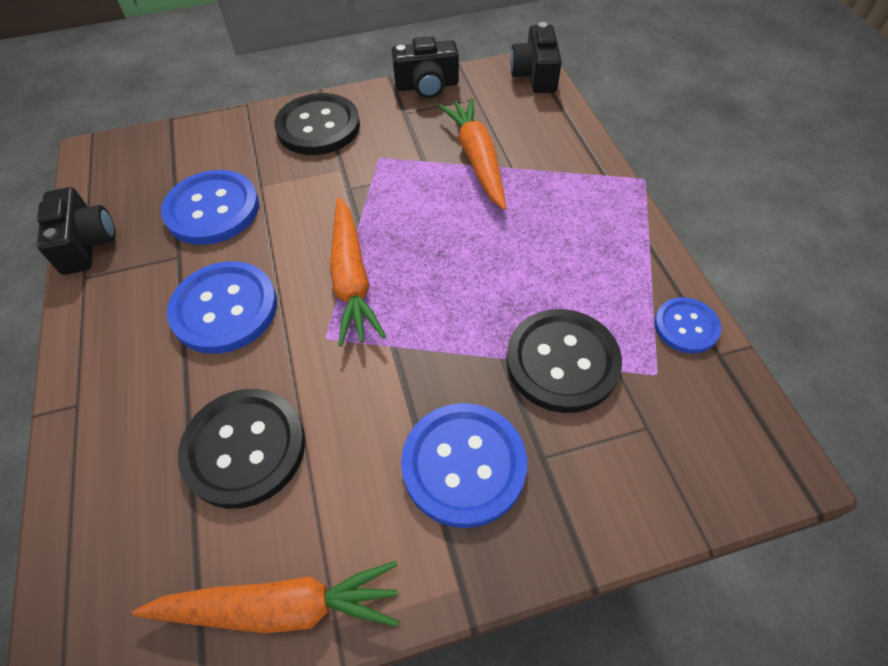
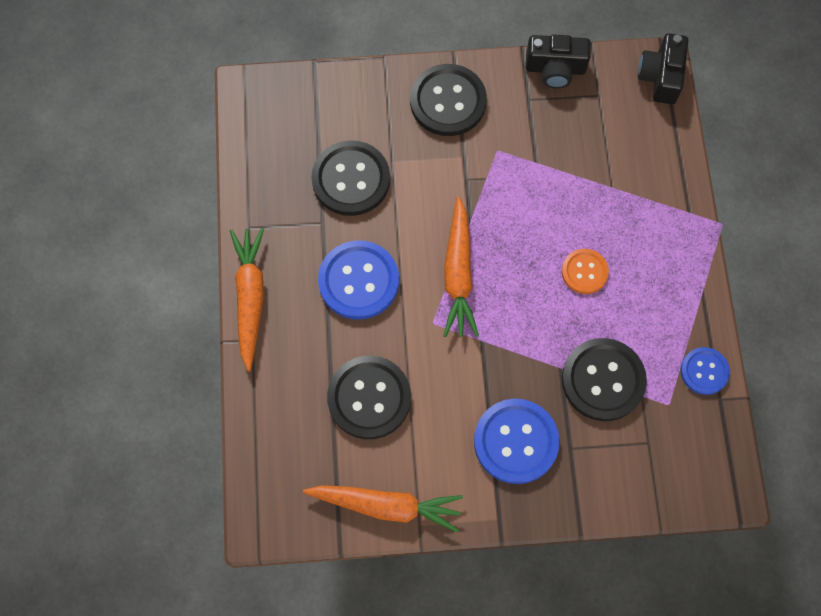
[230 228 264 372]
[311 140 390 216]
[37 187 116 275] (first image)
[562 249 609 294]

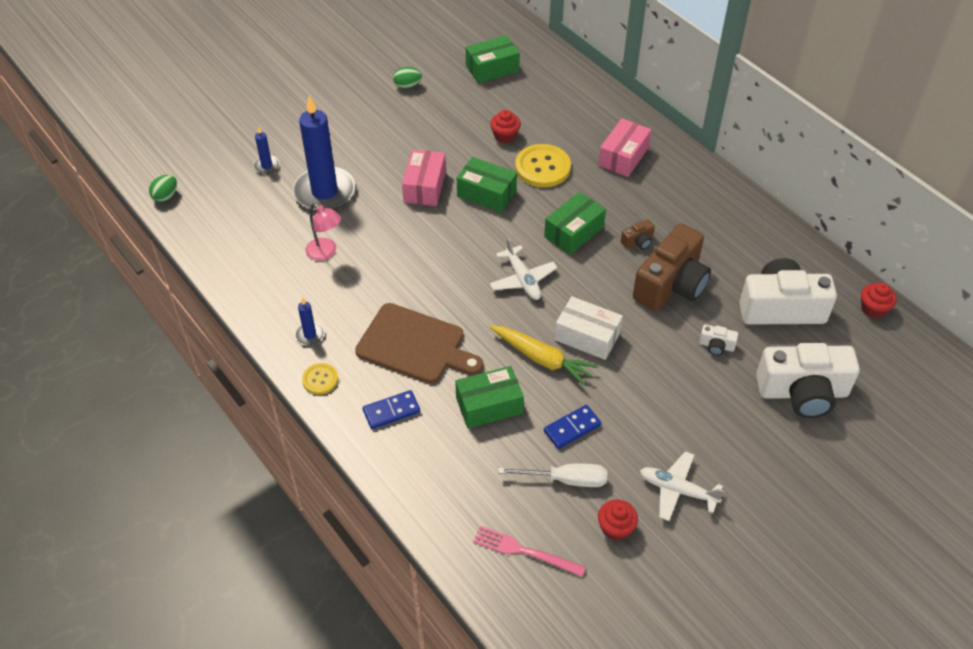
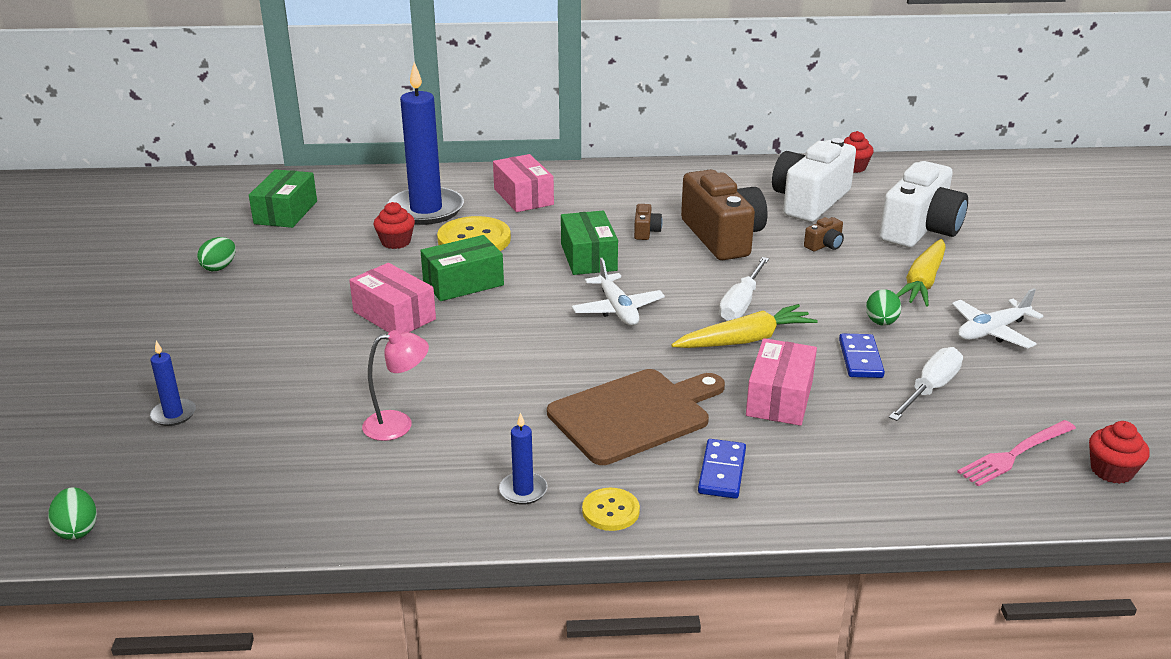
[387 62 464 225]
[572 258 665 326]
[719 257 769 321]
[804 217 844 251]
[746 338 817 426]
[1089 421 1150 484]
[896 239 946 307]
[866 289 901 326]

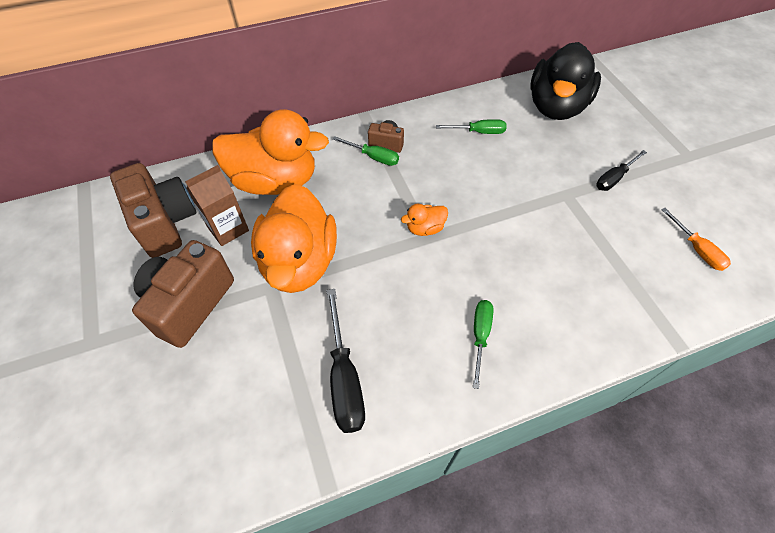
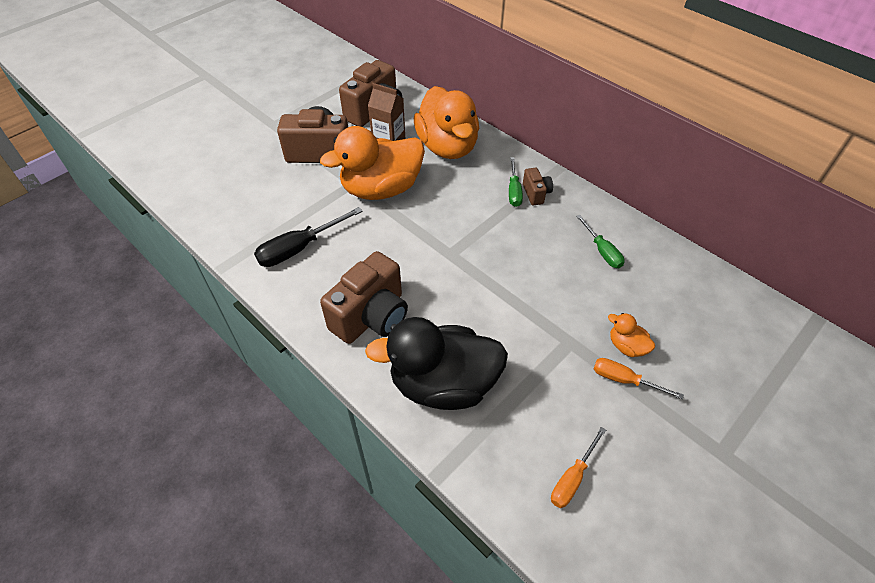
[365 317 508 410]
[594 358 684 400]
[608 313 655 357]
[320 251 408 344]

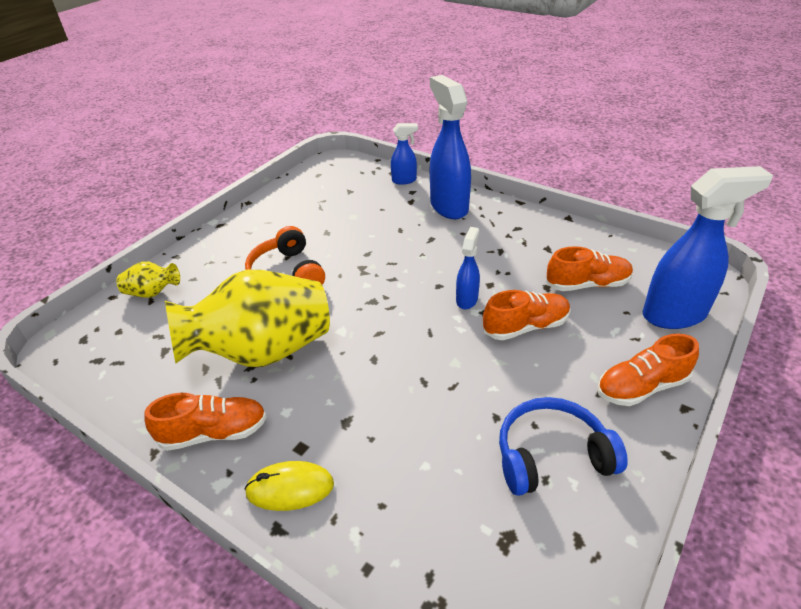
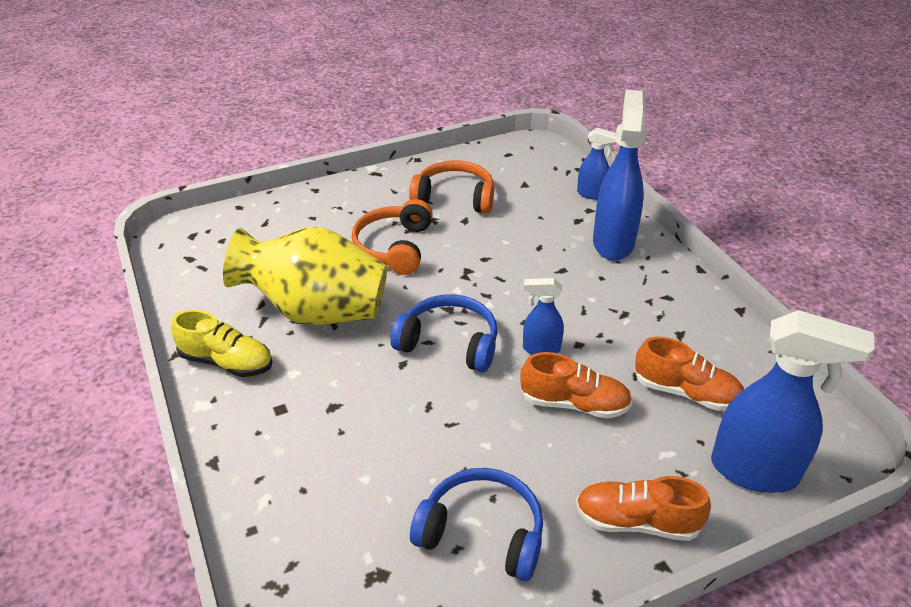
[523 278 564 355]
[116 261 180 298] (first image)
[171 310 272 377]
[244 461 334 511] (first image)
[409 160 494 213]
[391 294 498 372]

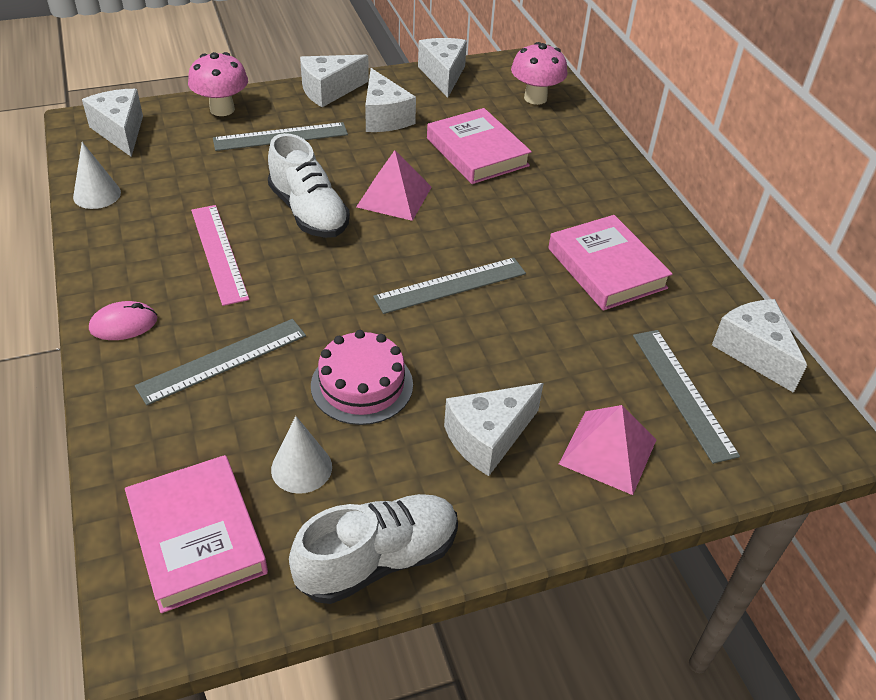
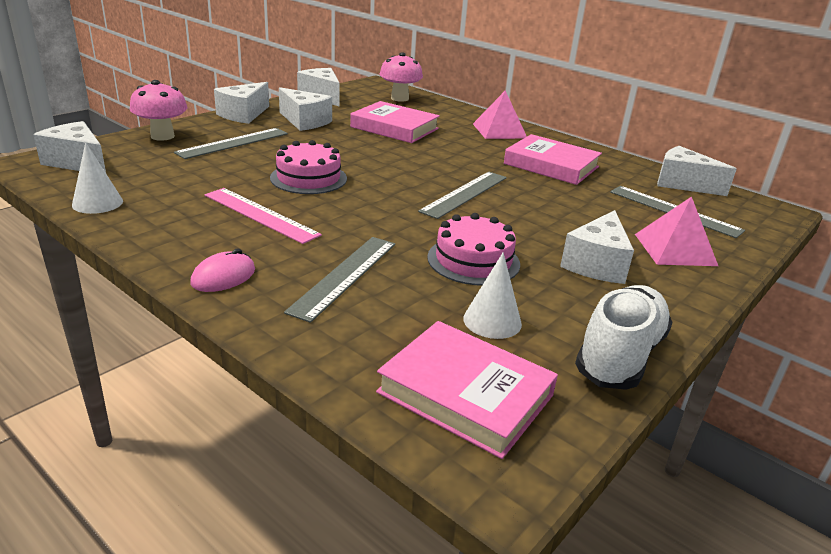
[270 140 347 194]
[473 90 527 139]

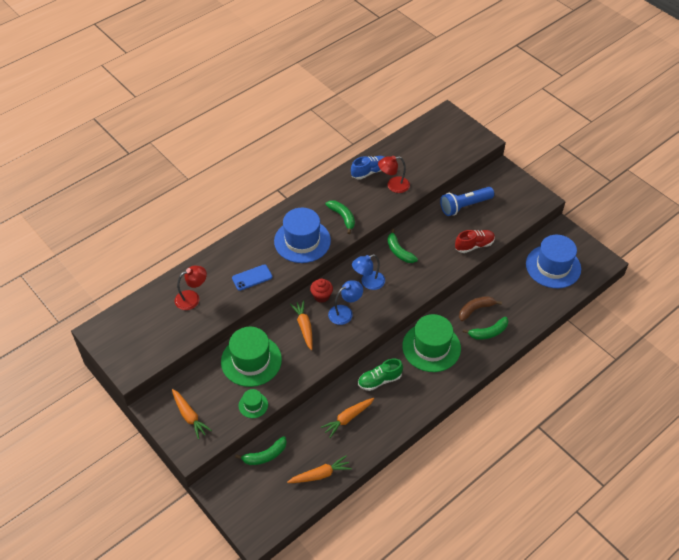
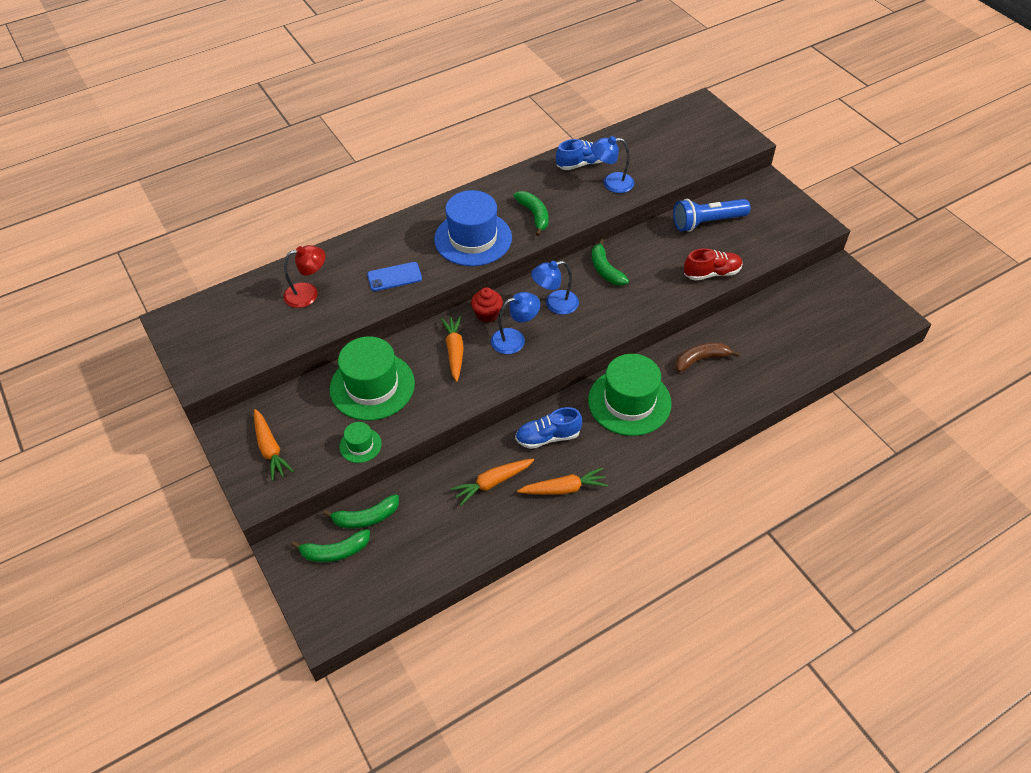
[591 136 634 193]
[526 235 581 288] (first image)
[291 529 370 562]
[515 407 582 449]
[517 468 608 495]

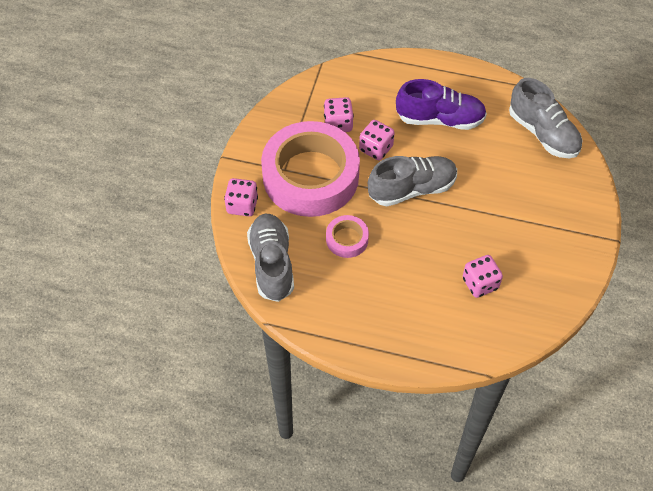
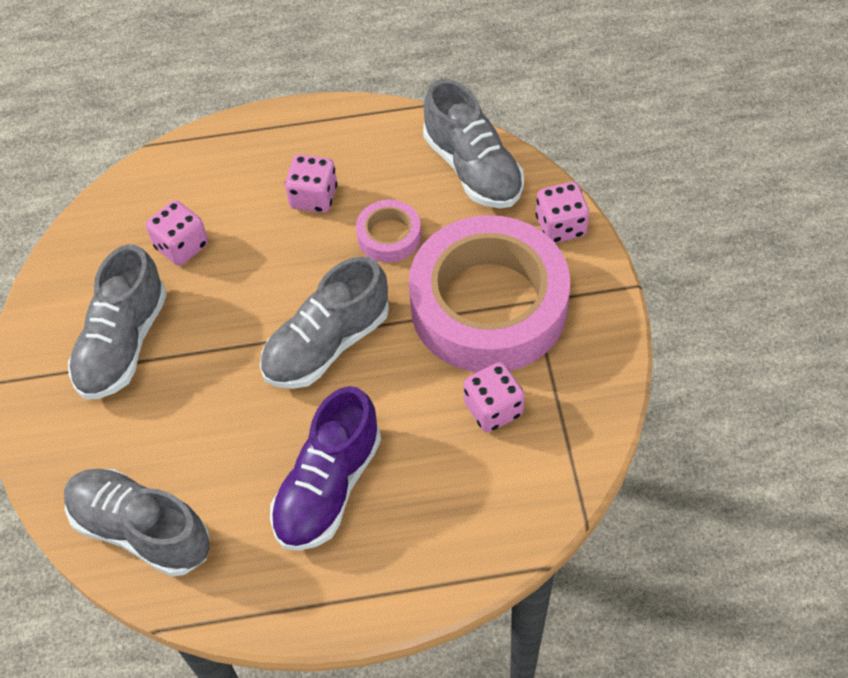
[270 386 381 551]
[285 154 337 213]
[68 244 167 399]

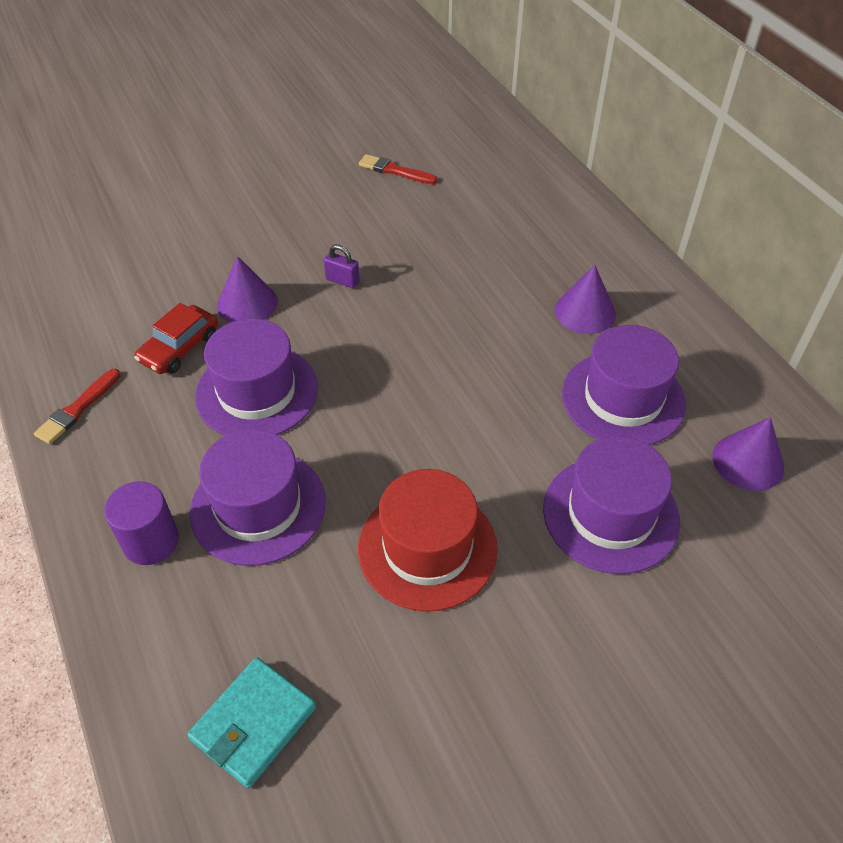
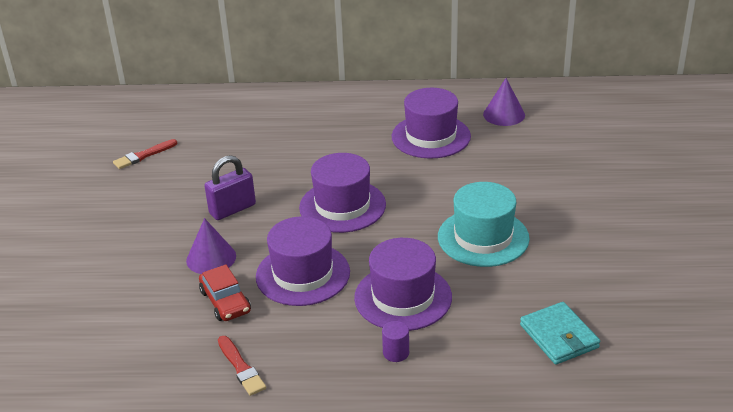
[205 155 256 220]
[555 265 616 334] (first image)
[299 153 386 233]
[438 182 530 267]
[382 321 409 362]

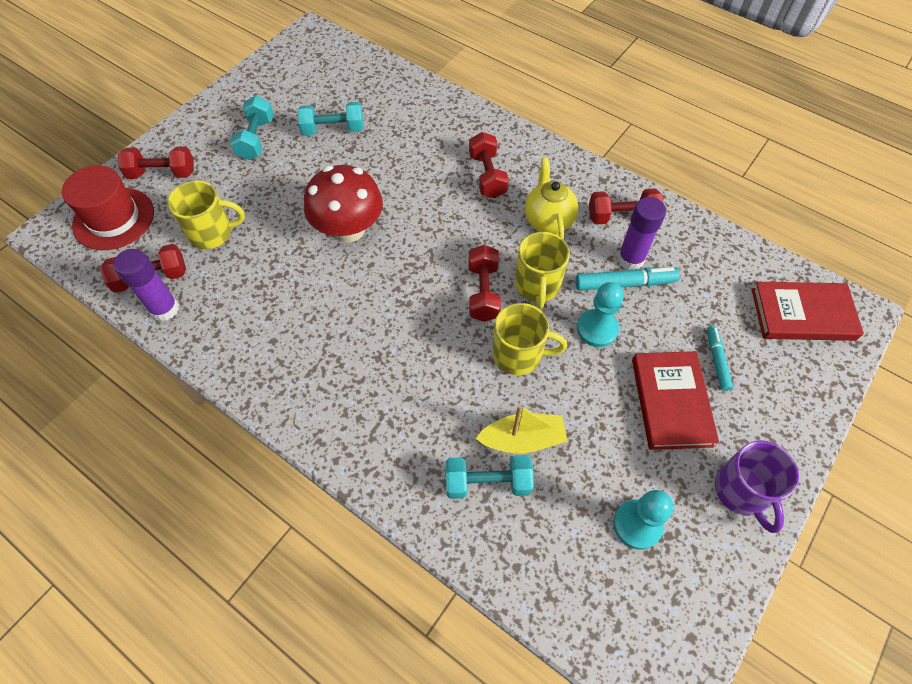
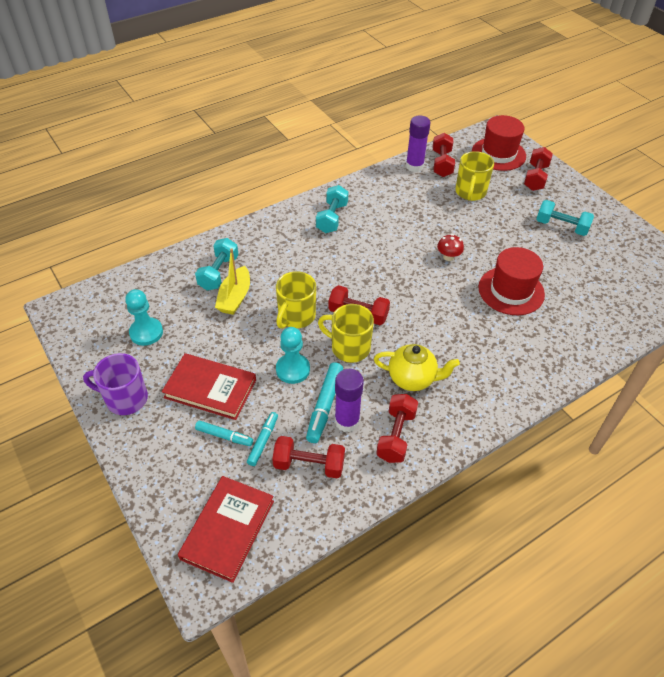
[316 185 348 233]
[272 436 345 479]
[437 234 464 261]
[478 247 545 315]
[247 412 278 466]

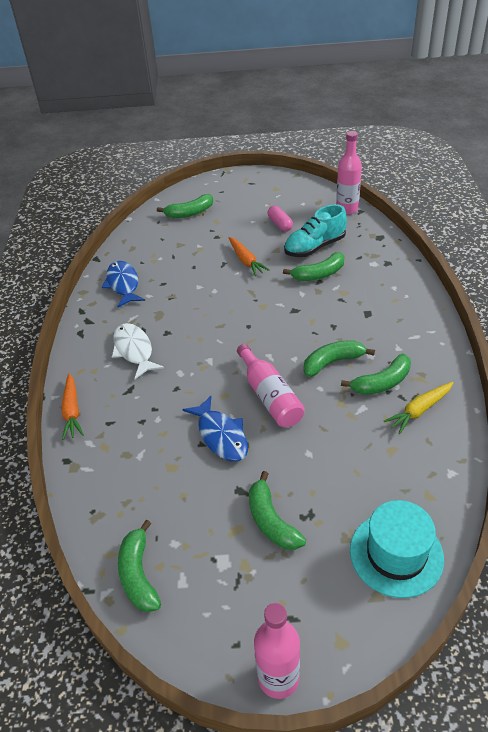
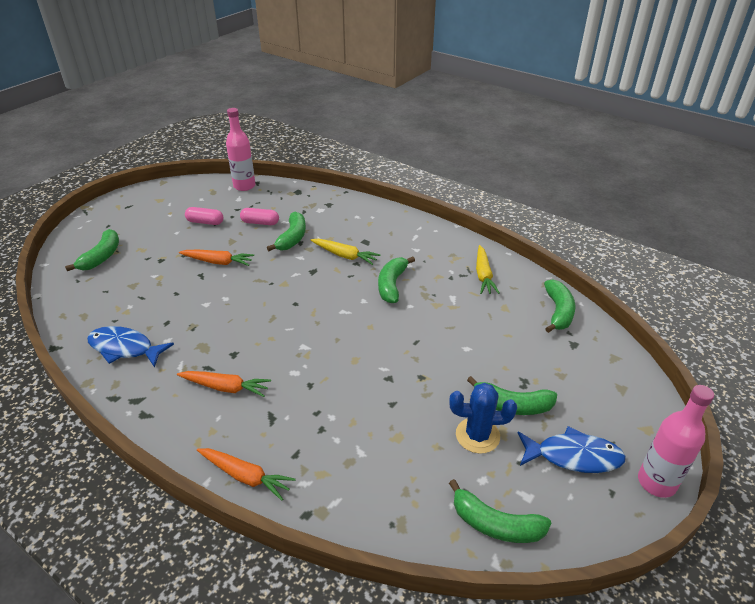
[240 208 279 225]
[177 371 271 397]
[237 344 305 427] (first image)
[544 279 576 333]
[518 426 626 473]
[350 500 444 598] (first image)
[311 239 380 265]
[449 383 517 454]

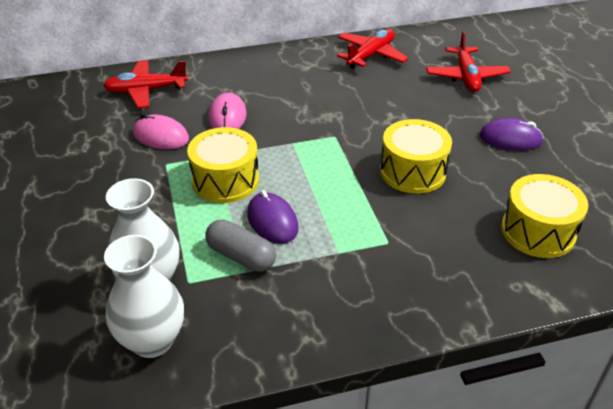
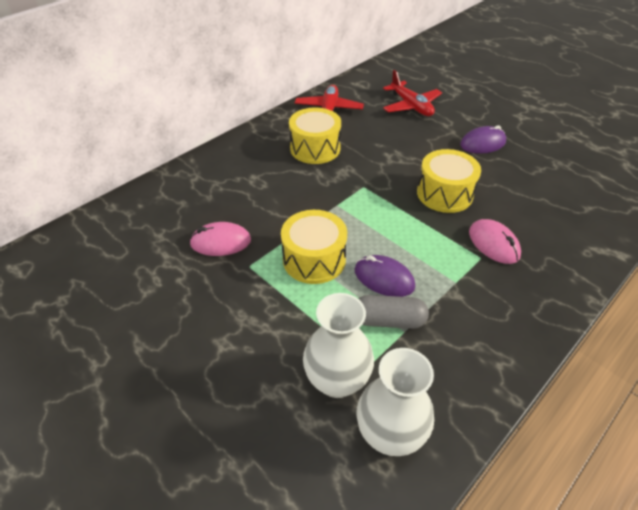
[103 60 188 108] (first image)
[469 219 521 264]
[289 107 341 164]

